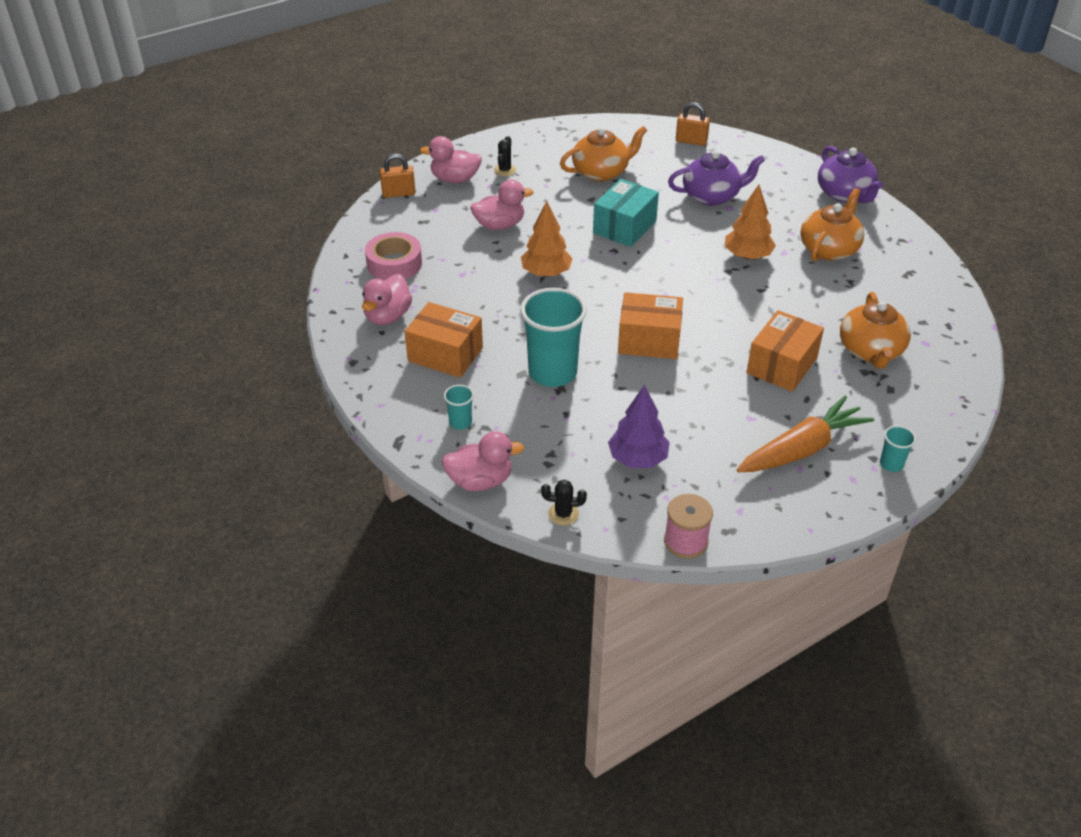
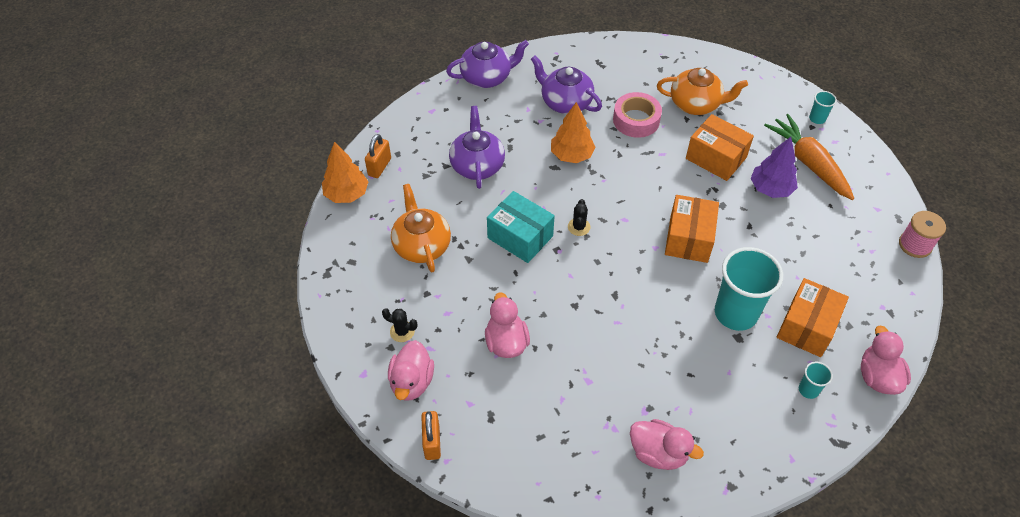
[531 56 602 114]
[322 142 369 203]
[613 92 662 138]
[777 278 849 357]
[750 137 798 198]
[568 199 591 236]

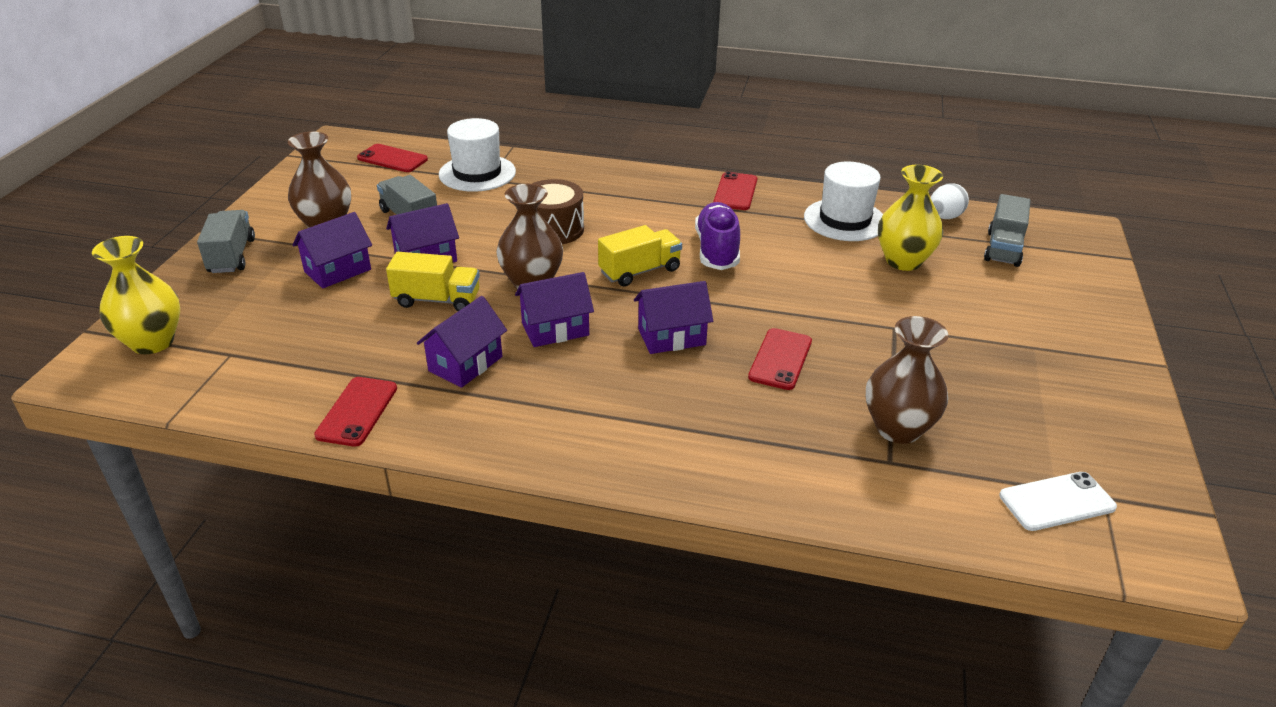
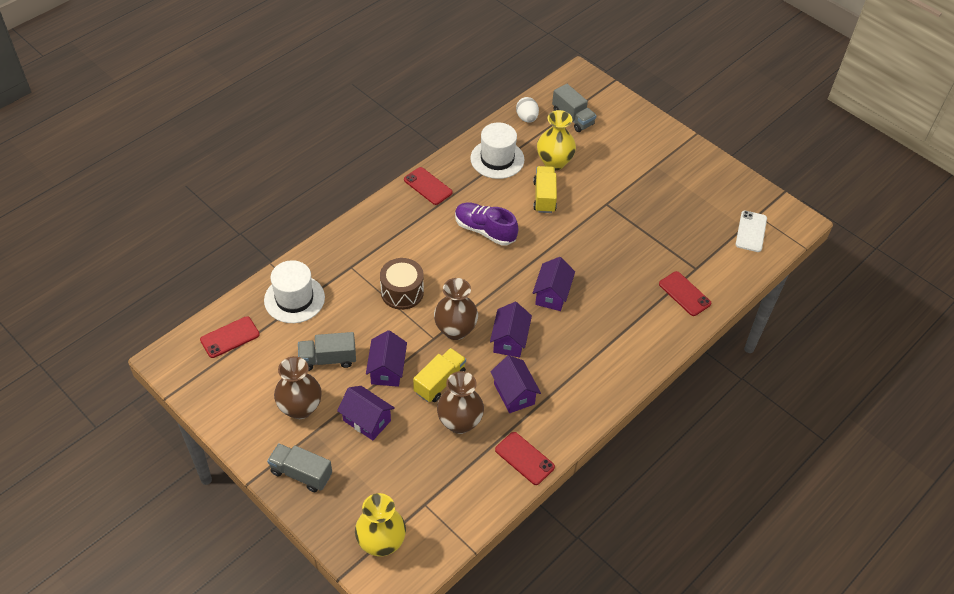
[337 386 395 441]
[533 166 557 213]
[437 371 484 434]
[659 271 711 316]

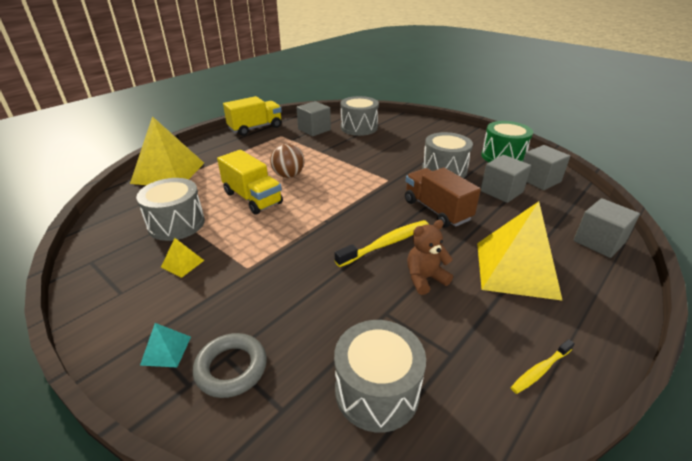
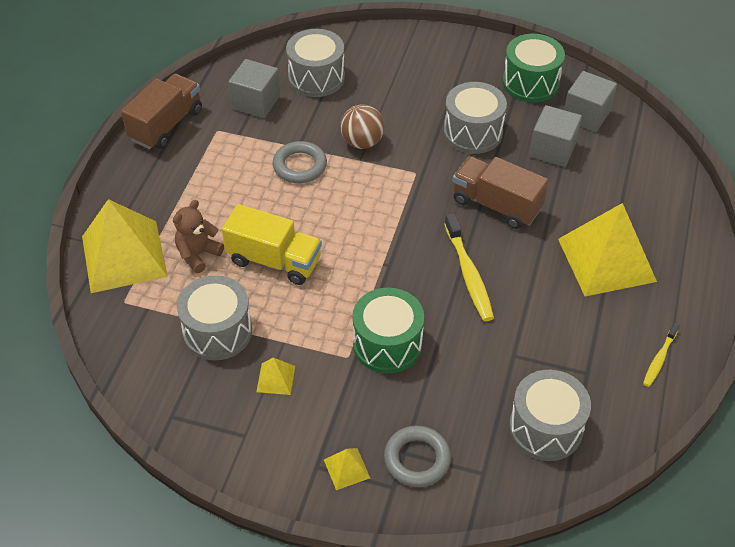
[121 74 202 149]
[340 104 384 149]
[573 198 640 258] (first image)
[444 213 494 321]
[173 200 224 273]
[324 448 370 490]
[272 141 327 183]
[353 288 424 373]

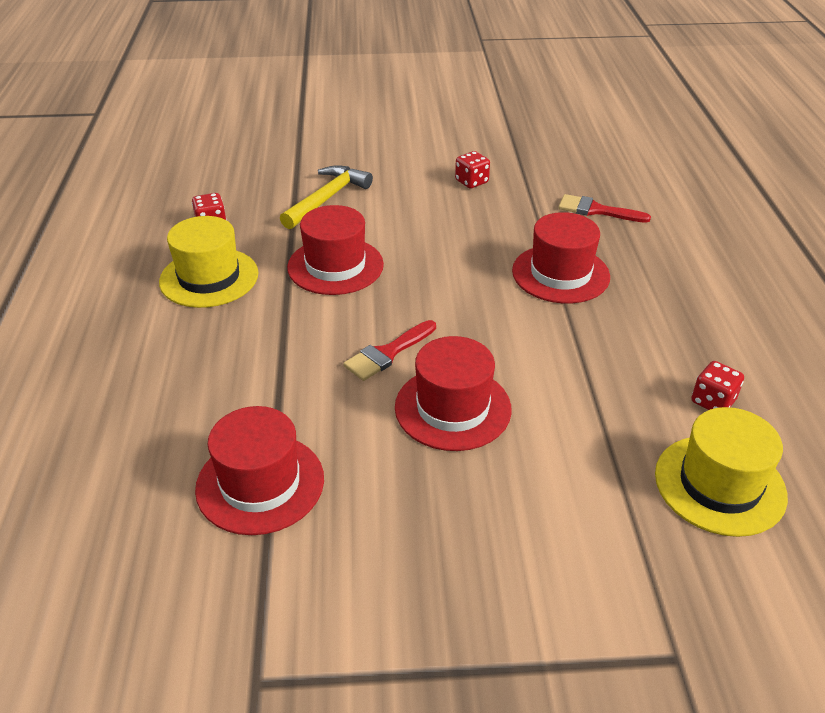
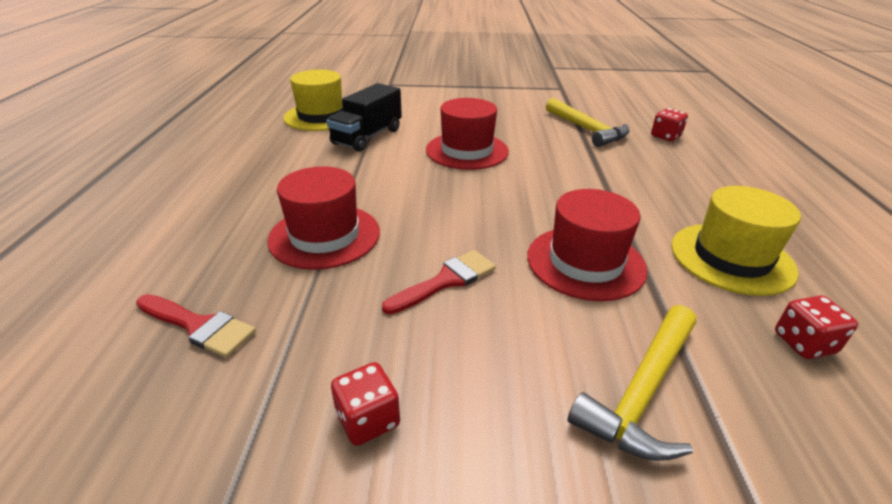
[382 250 496 315]
[651 108 688 141]
[546 98 630 147]
[327 83 402 152]

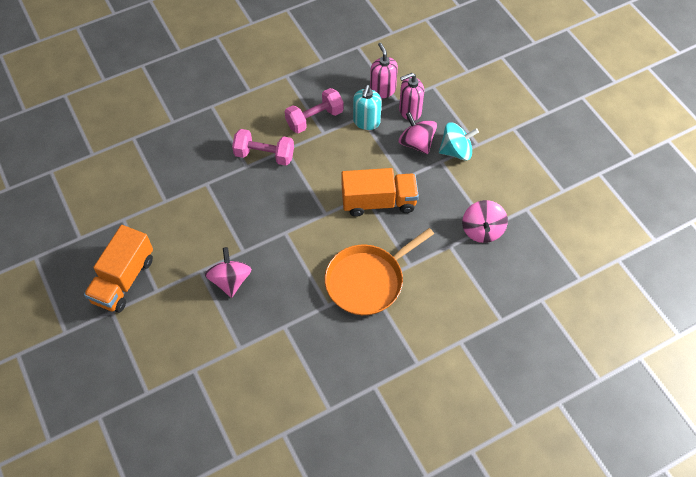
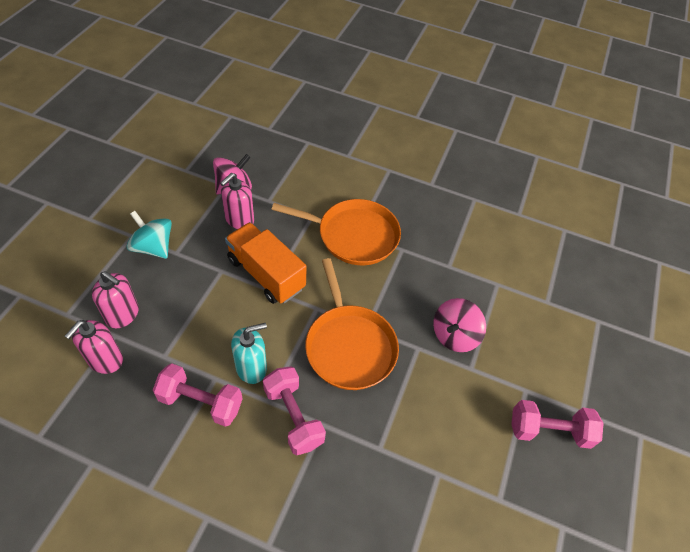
[231 323 267 384]
[399 112 437 154] (first image)
[511 400 604 449]
[220 173 254 229]
[305 258 399 390]

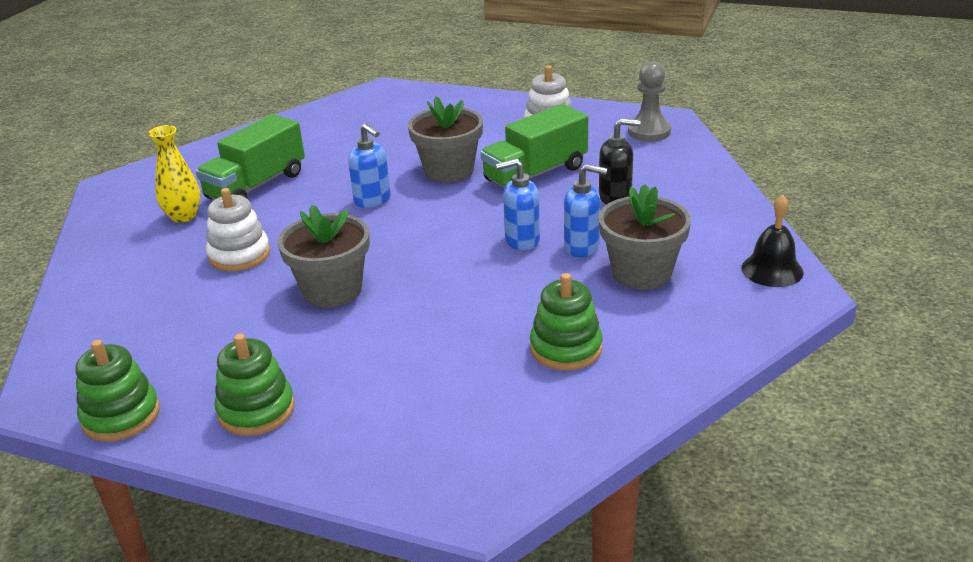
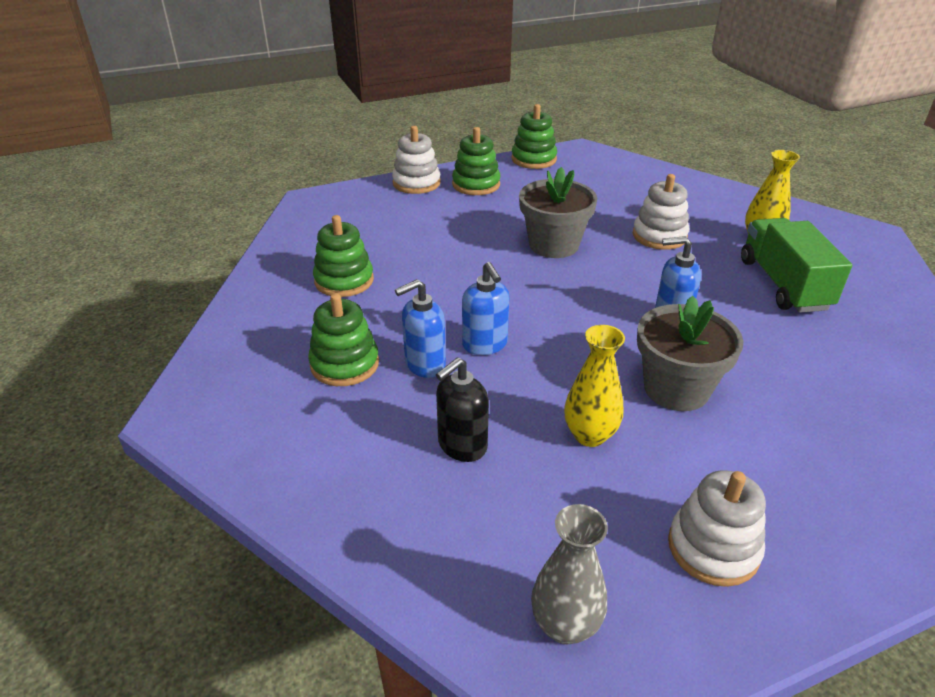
[531 504 608 644]
[564 325 625 447]
[462 262 509 355]
[308 293 379 386]
[741 194 804 287] (first image)
[392 126 441 194]

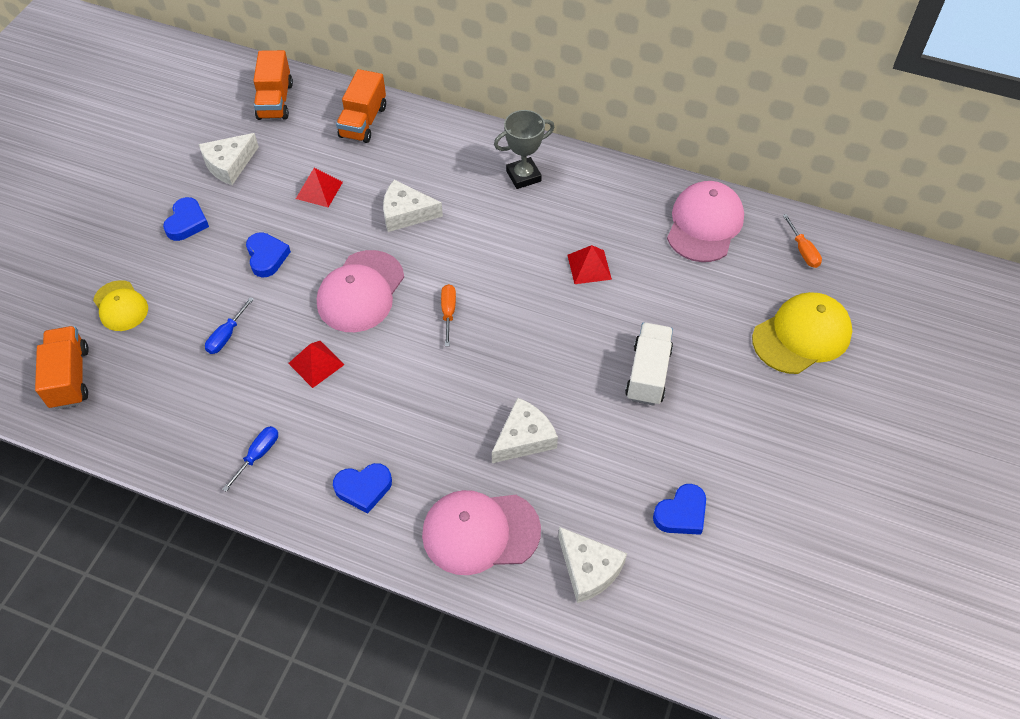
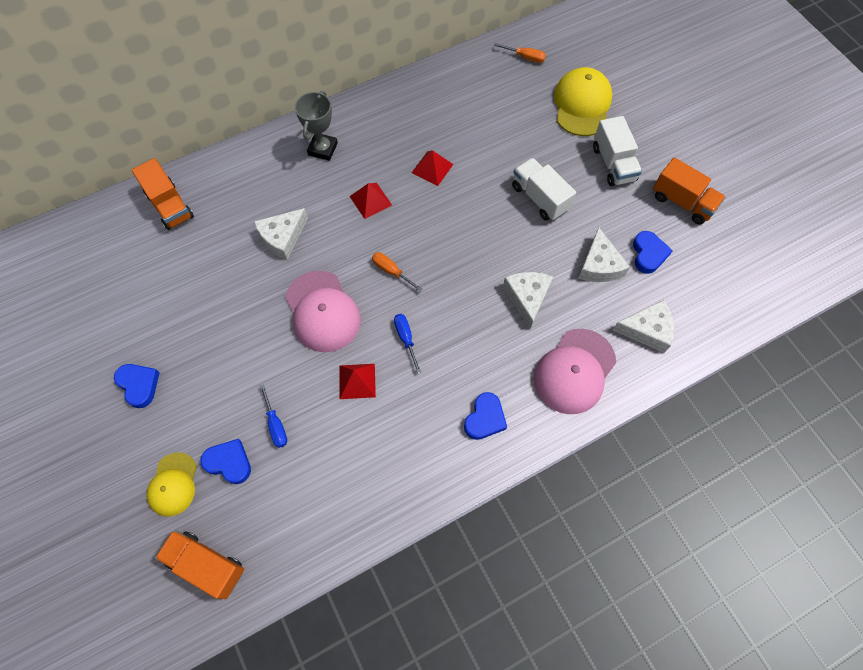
[653 157 726 225]
[578 227 630 282]
[349 183 392 219]
[667 181 744 262] (first image)
[201 439 251 484]
[146 452 197 517]
[394 314 421 373]
[593 116 642 186]

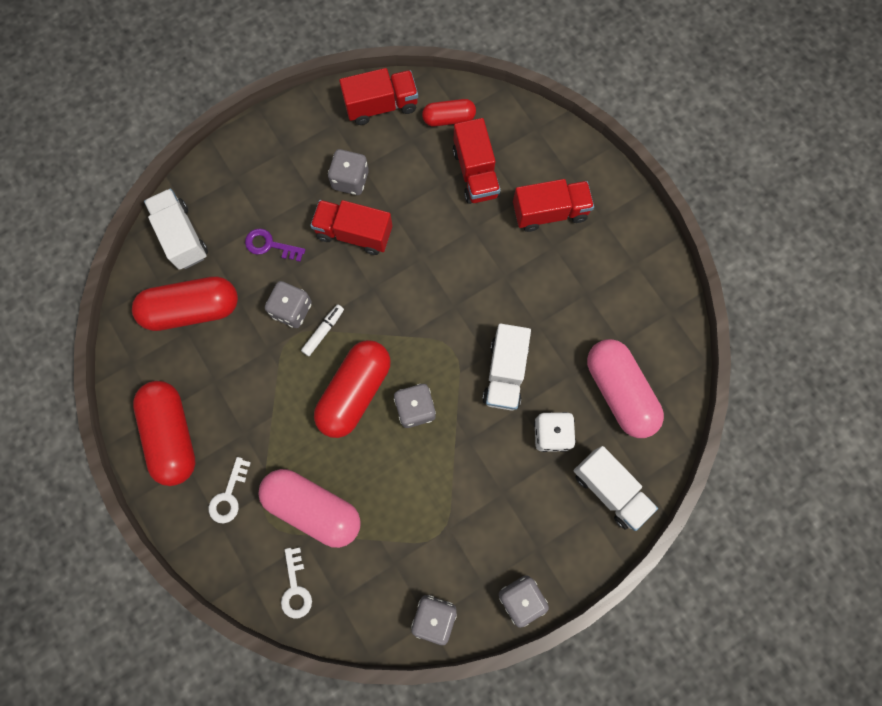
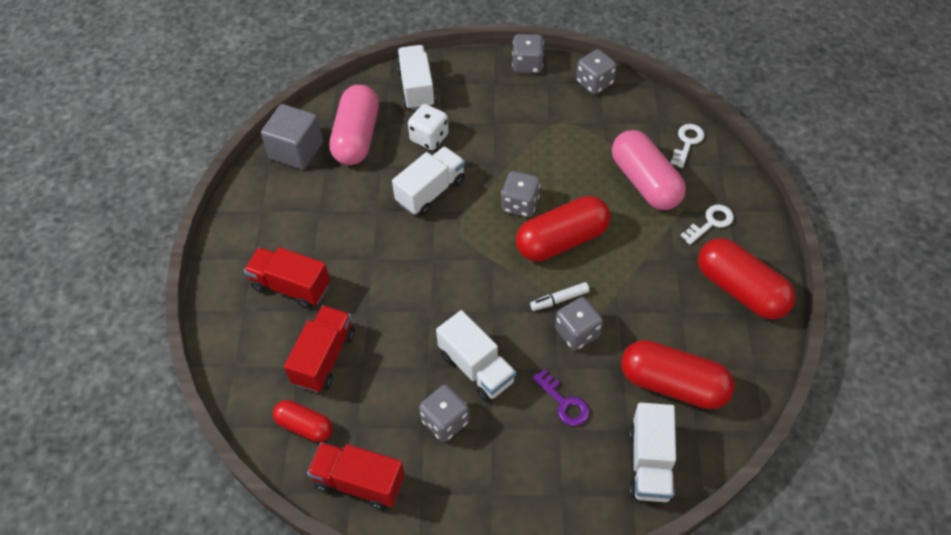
[436 310 516 402]
[698 238 796 319]
[261 104 323 170]

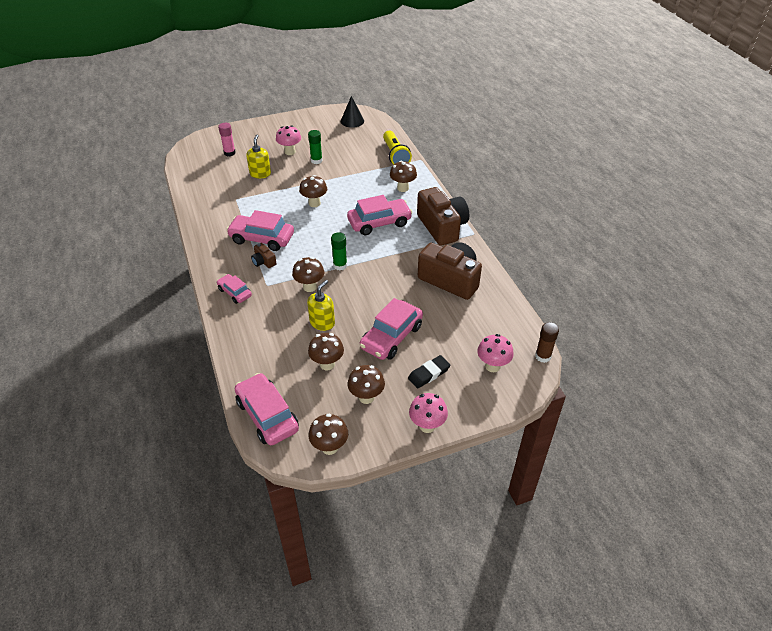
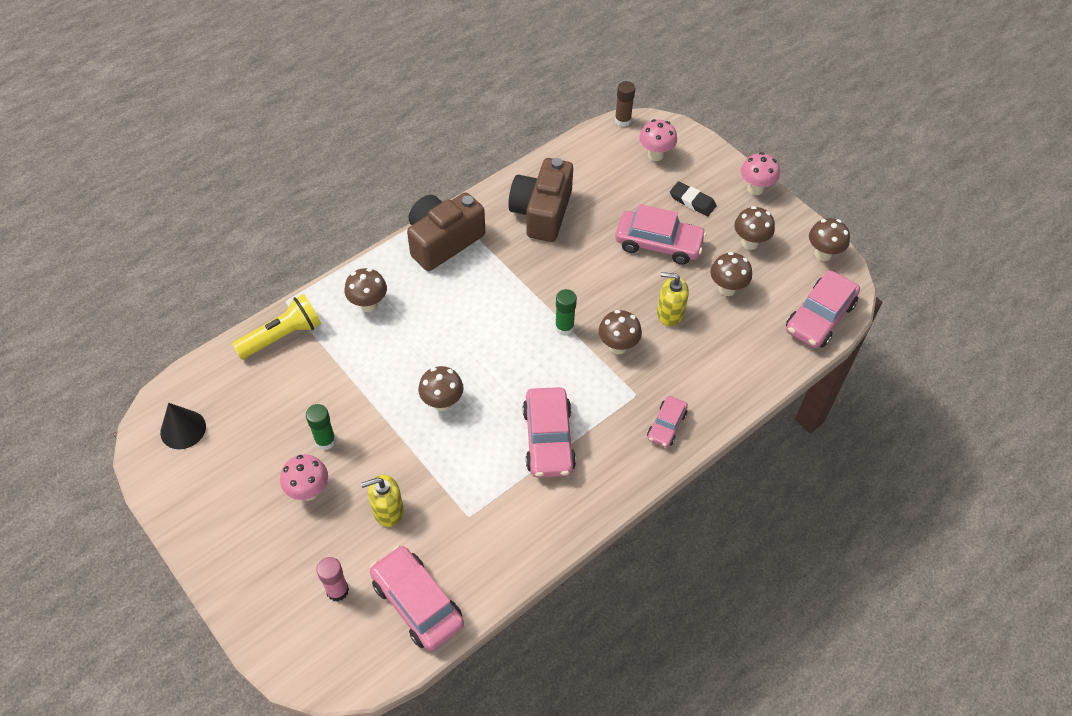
[370 546 464 651]
[251 243 277 268] (first image)

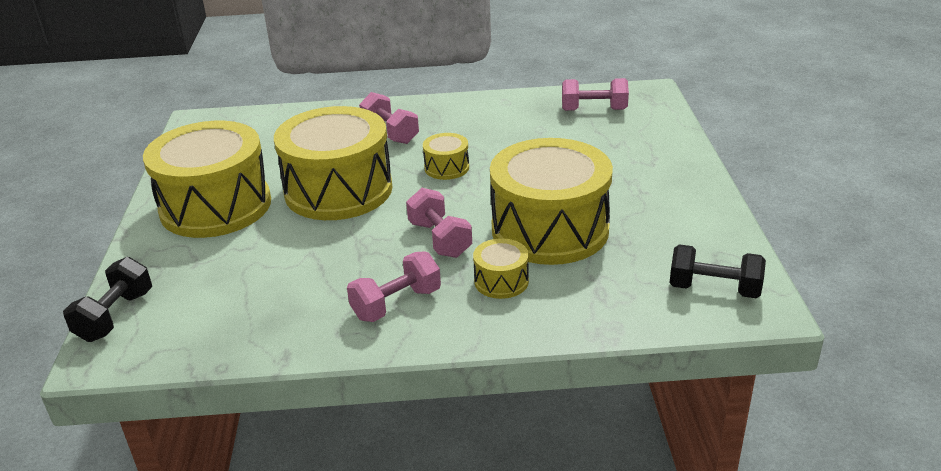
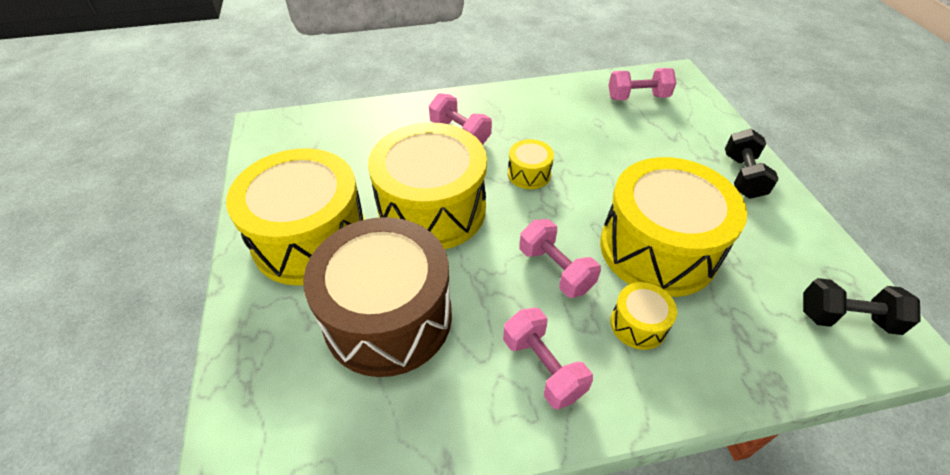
[503 308 593 410]
[725 129 779 199]
[303 217 452 377]

